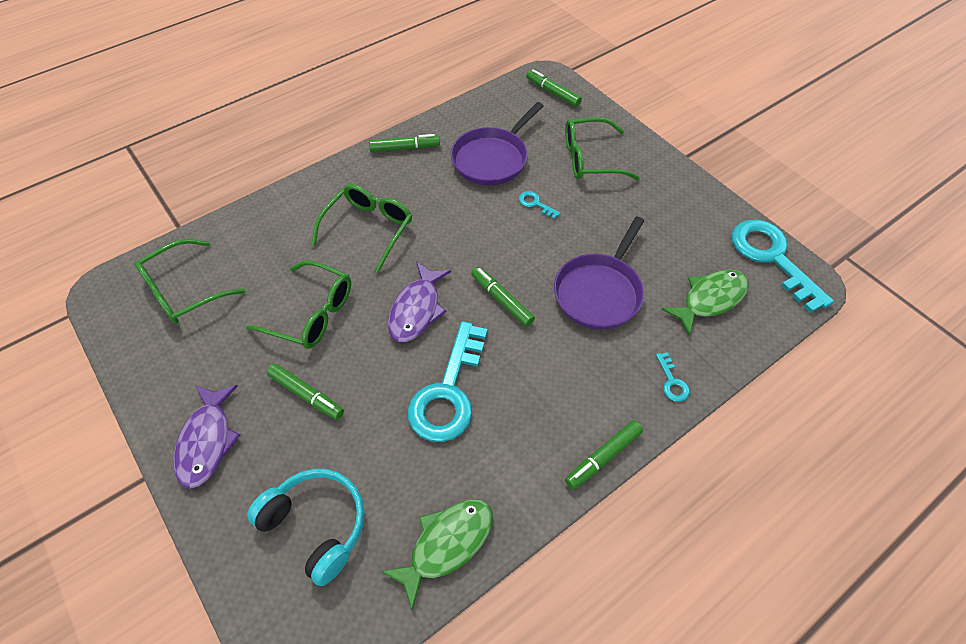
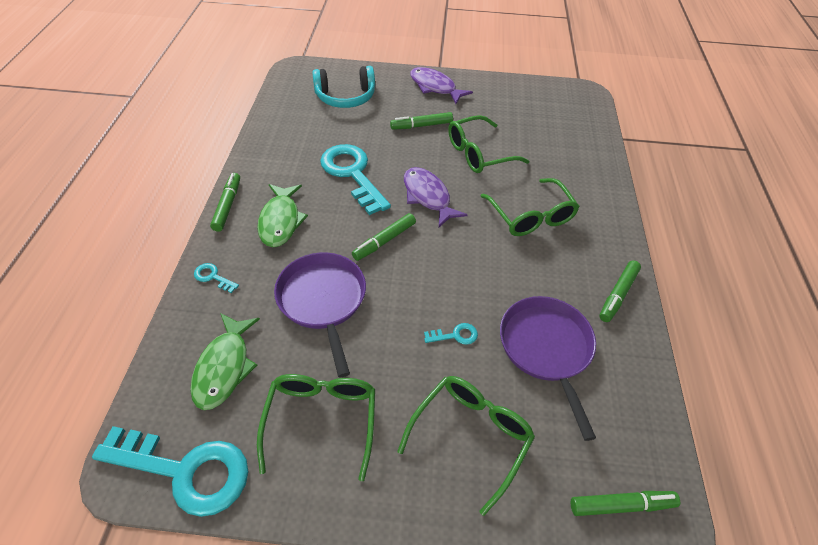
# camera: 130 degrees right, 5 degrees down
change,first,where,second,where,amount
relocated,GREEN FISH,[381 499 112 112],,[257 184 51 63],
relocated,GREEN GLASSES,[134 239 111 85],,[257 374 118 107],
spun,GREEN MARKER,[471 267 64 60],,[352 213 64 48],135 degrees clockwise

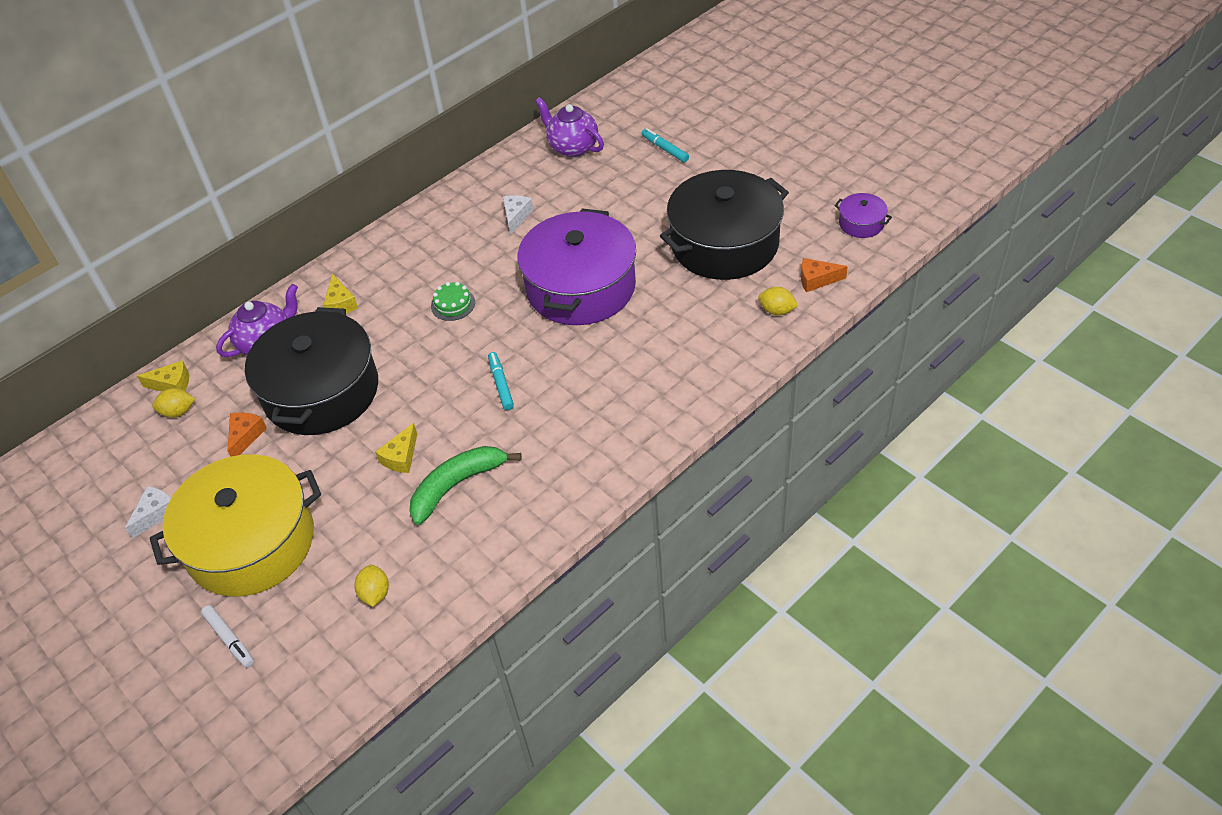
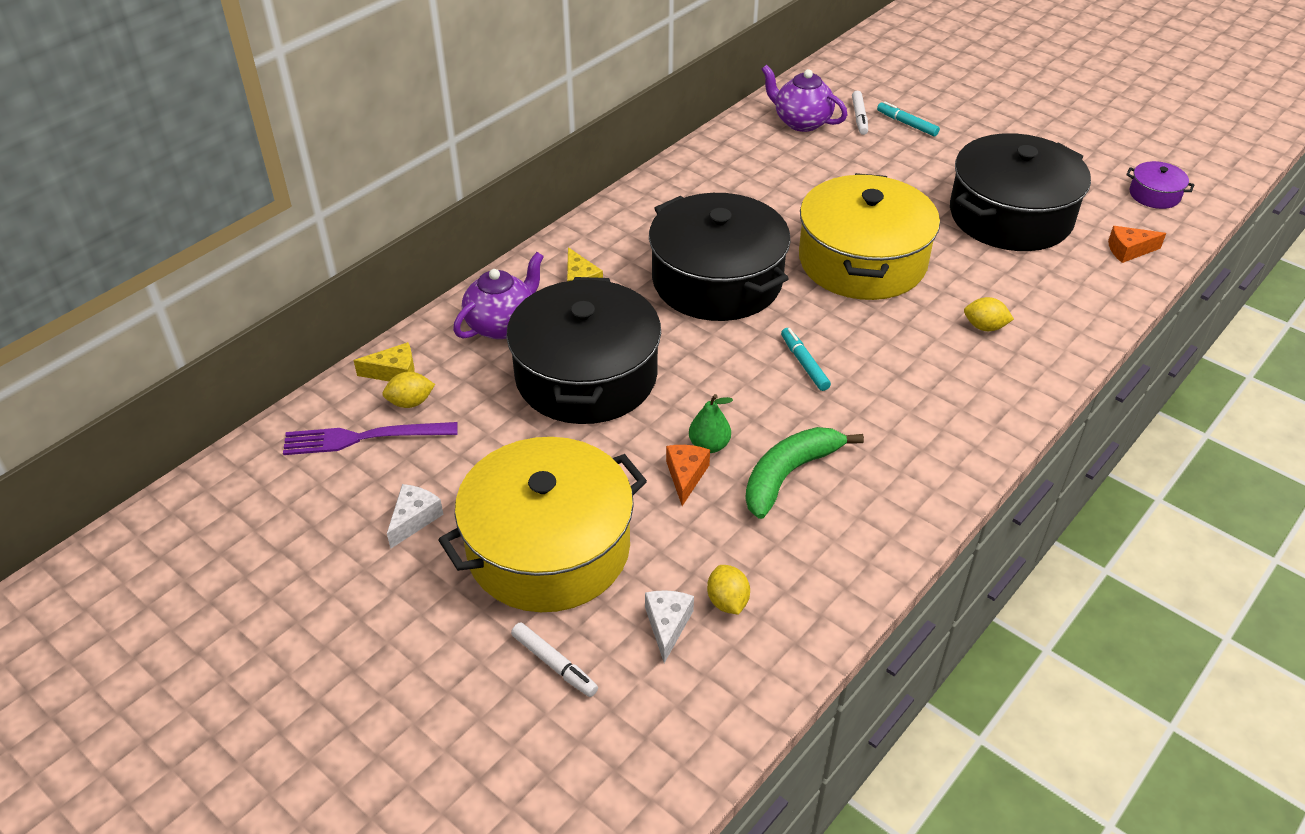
# camera: 10 degrees left, 5 degrees down
change,first,where,second,where,amount
appeared,,,PURPLE FORK,[283 422 175 33],
relocated,WHITE CHEESE,[503 195 30 40],,[645 590 49 73],
exchanged,GREEN CAKE,[431 282 44 39],BLACK POT,[649 193 142 128],
relocated,ORANGE CHEESE,[227 413 40 43],,[666 445 44 61],
exchanged,YELLOW CHEESE,[375 423 42 50],GREEN PEAR,[689 394 44 59],
colour,PURPLE POT,[517 208 119 117],YELLOW POT,[799 173 141 127],
appeared,,,WHITE MARKER,[852 91 16 44],
relocated,YELLOW LEMON,[758 287 40 28],,[964 297 50 34],

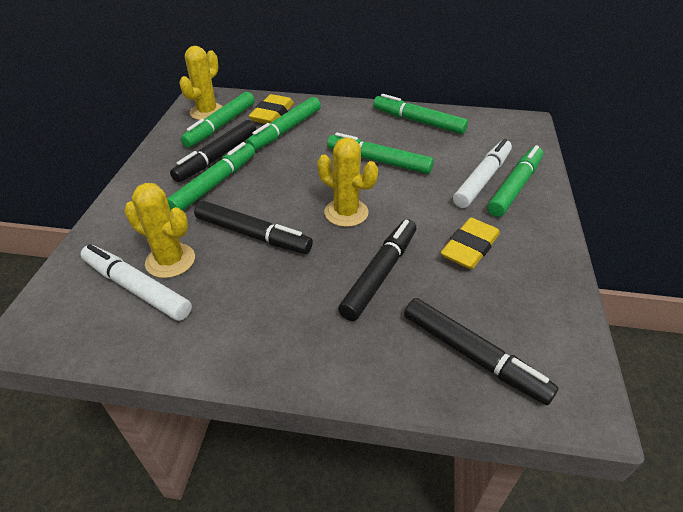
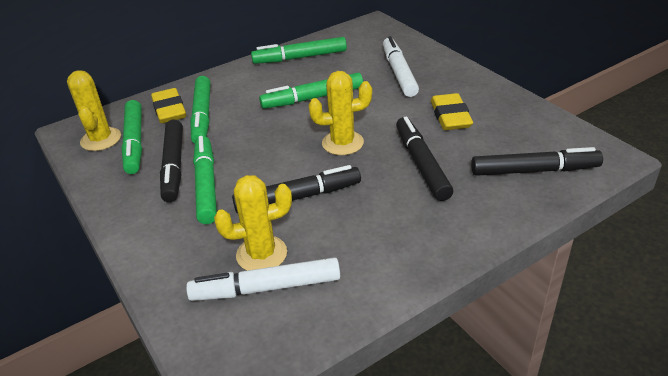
# camera: 40 degrees left, 5 degrees down
change,first,where,second,where,amount
missing,GREEN MARKER,[487 145 56 72],,,

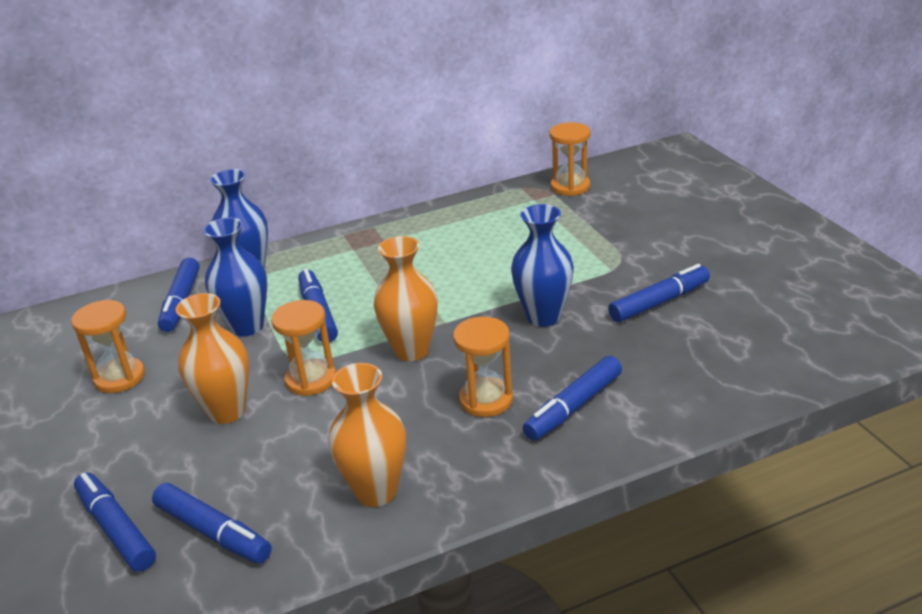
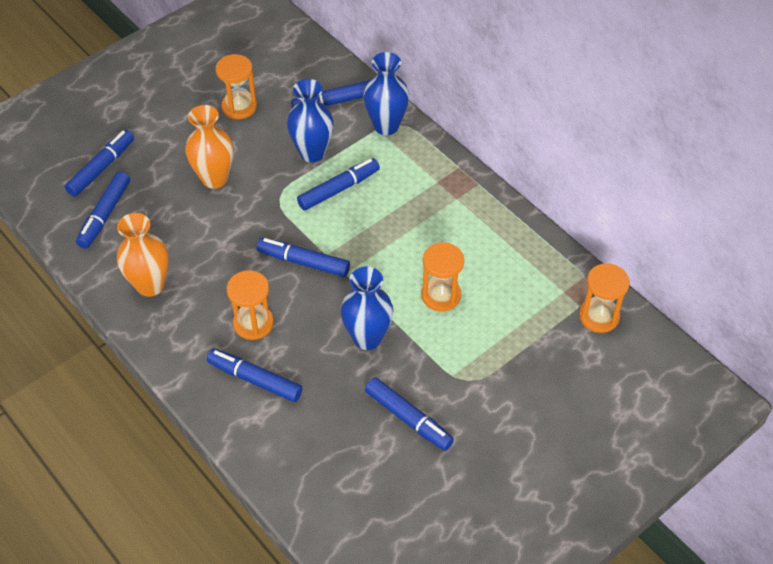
# camera: 70 degrees right, 20 degrees up
change,first,where,second,where,amount
exchanged,ORANGE VASE,[373 236 65 125],BLUE MARKER,[257 238 93 39],
relocated,ORANGE HOURGLASS,[271 300 65 96],,[421 242 43 70],

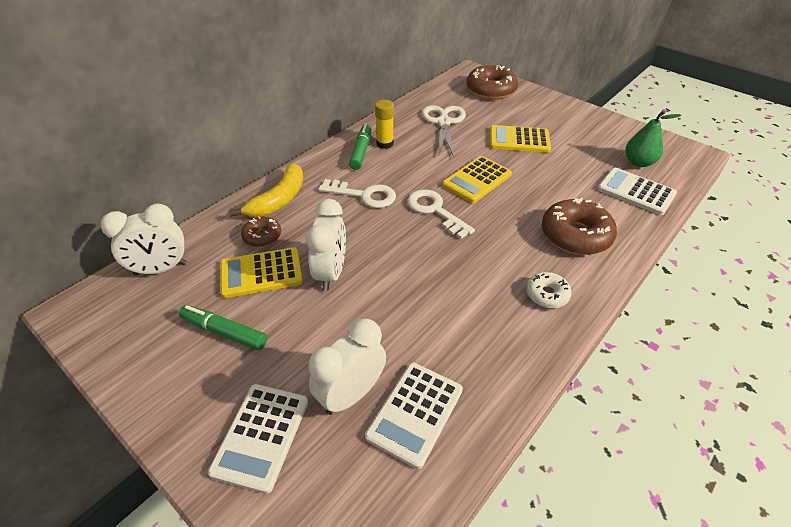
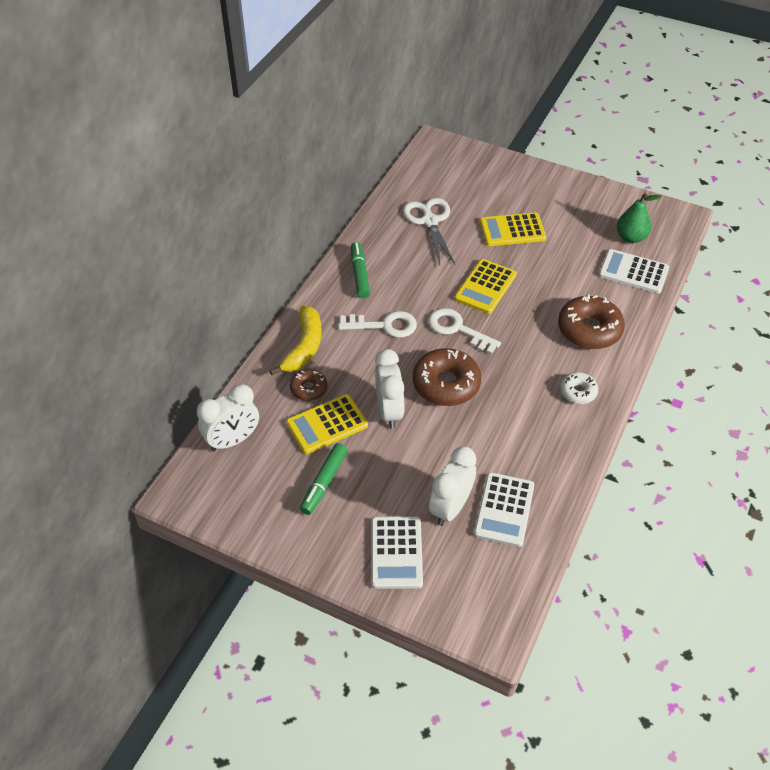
# camera: 15 degrees left, 5 degrees up
change,first,where,second,where,amount
spun,GREEN MARKER,[179 305 88 45],,[300 443 47 72],75 degrees counterclockwise
relocated,BROWN DONUT,[466 65 52 34],,[413 348 68 58],
missing,YELLOW GLUE STICK,[375 100 19 49],,,

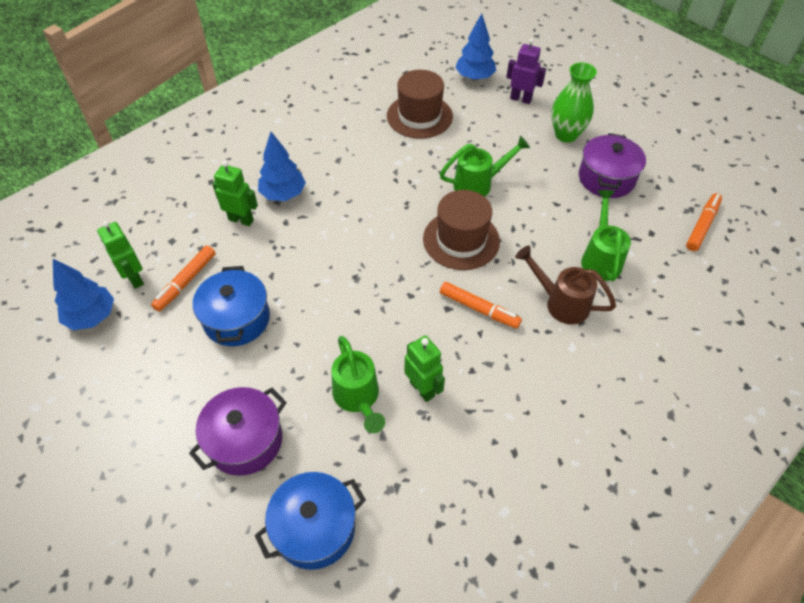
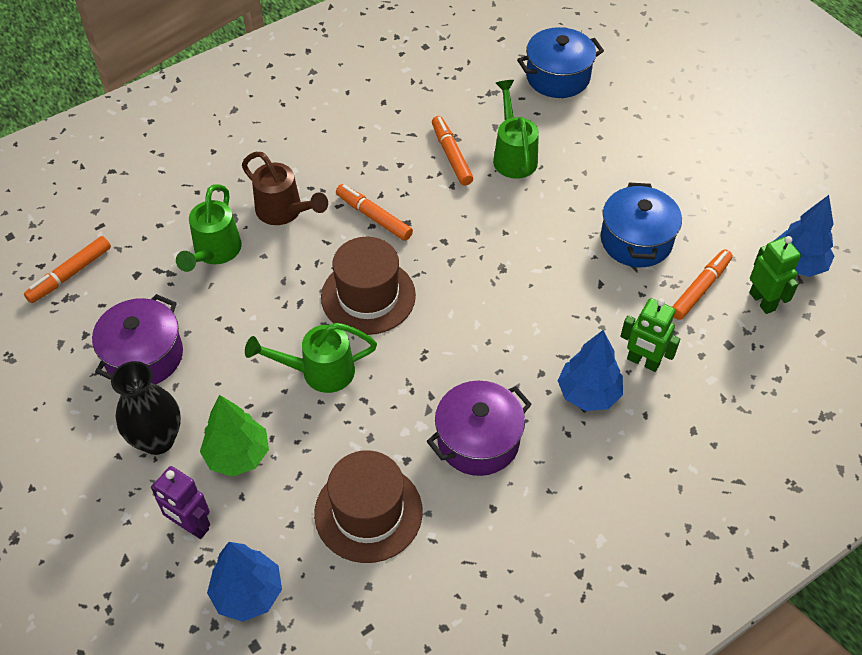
# camera: 170 degrees left, 0 degrees up
change,first,where,second,where,amount
colour,GREEN VASE,[551 62 46 80],BLACK VASE,[111 361 70 94],
appeared,,,GREEN TREE,[200 395 69 82],
relocated,PURPLE POT,[189 387 98 89],,[427 381 105 95],
exchanged,GREEN ROBOT,[405 335 40 67],ORANGE MARKER,[432 116 41 70],

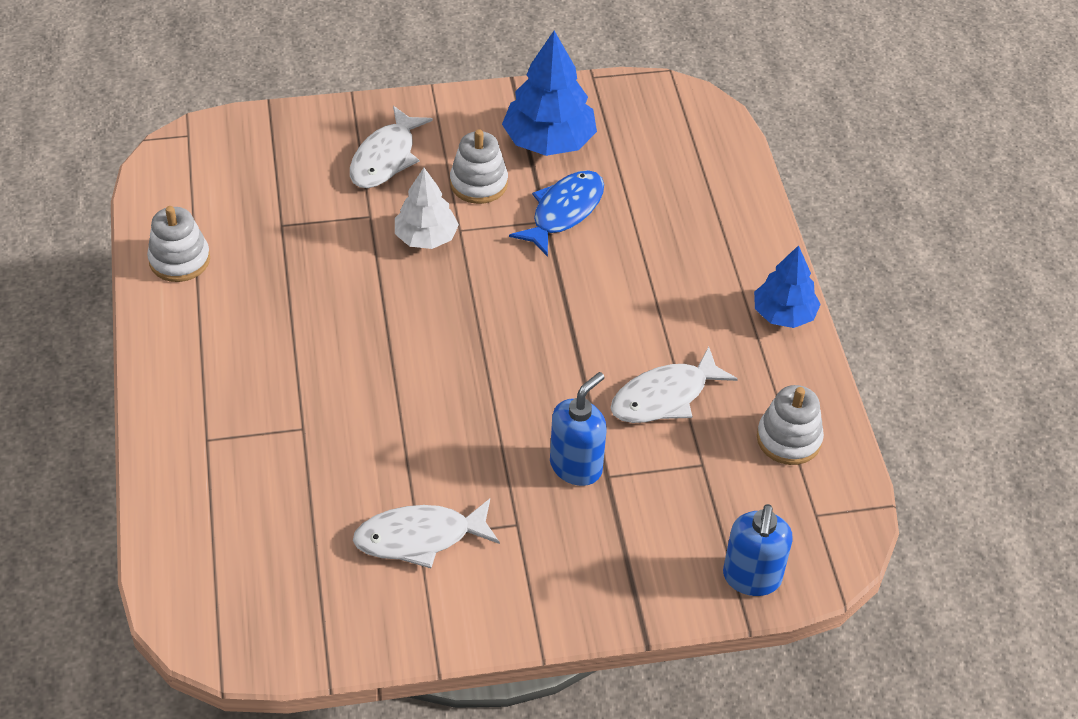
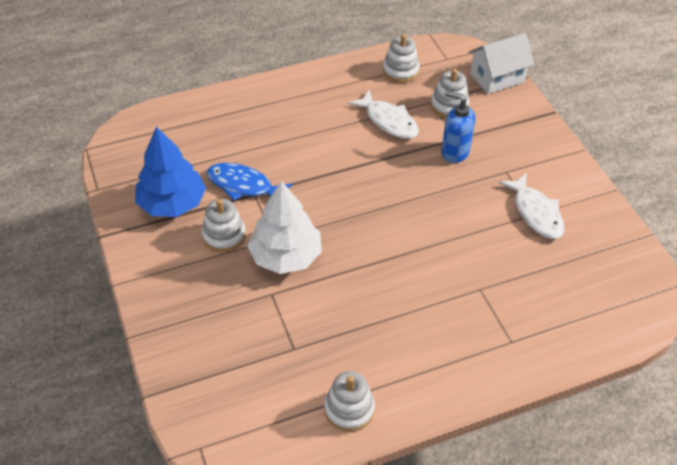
# camera: 100 degrees left, 0 degrees up
change,first,where,second,where,amount
size,WHITE TREE,[395 168 64 81],,[247 181 75 93],x1.53
appeared,,,WHITE STACKING TOY,[431 69 39 49],
exchanged,BLUE SOAP DISPENSER,[723 504 70 92],WHITE HOUSE,[468 33 66 61],
missing,WHITE FISH,[350 106 83 82],,,
missing,BLUE TREE,[754 245 67 83],,,

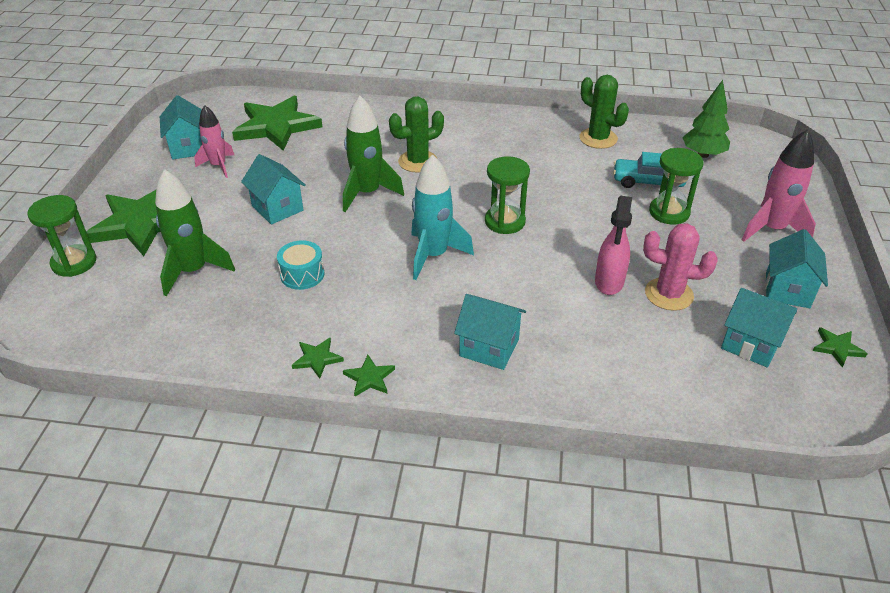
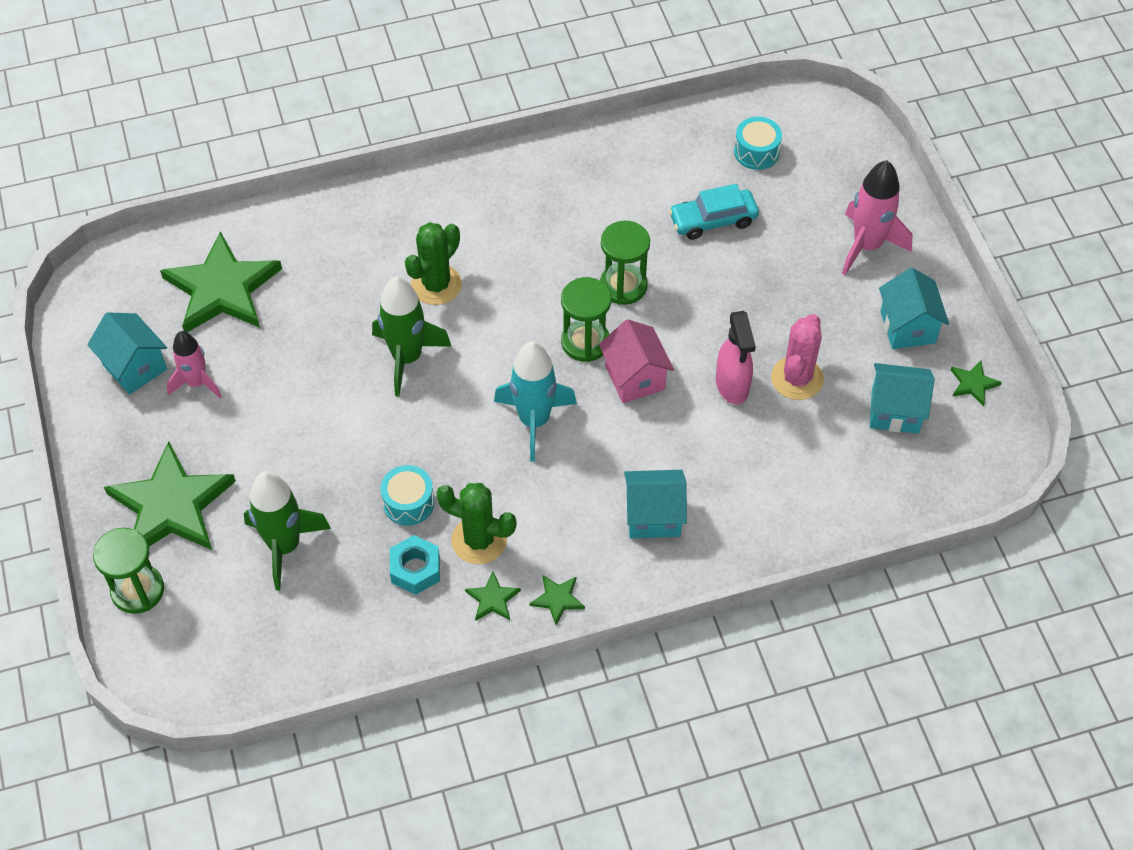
# camera: 25 degrees left, 15 degrees up
change,first,where,second,where,amount
appeared,,,TURQUOISE NUT,[390 535 50 60],
relocated,GREEN CACTUS,[580 75 49 74],,[436 483 80 81],
appeared,,,PINK HOUSE,[599 319 75 84],
relocated,GREEN HOURGLASS,[649 148 55 76],,[600 221 50 84],
exchanged,GREEN TREE,[682 80 48 78],TURQUOISE DRUM,[734 117 48 53],
spun,PINK CACTUS,[643 223 75 88],,[771 314 53 86],60 degrees counterclockwise
missing,TURQUOISE HOUSE,[241 154 65 70],,,

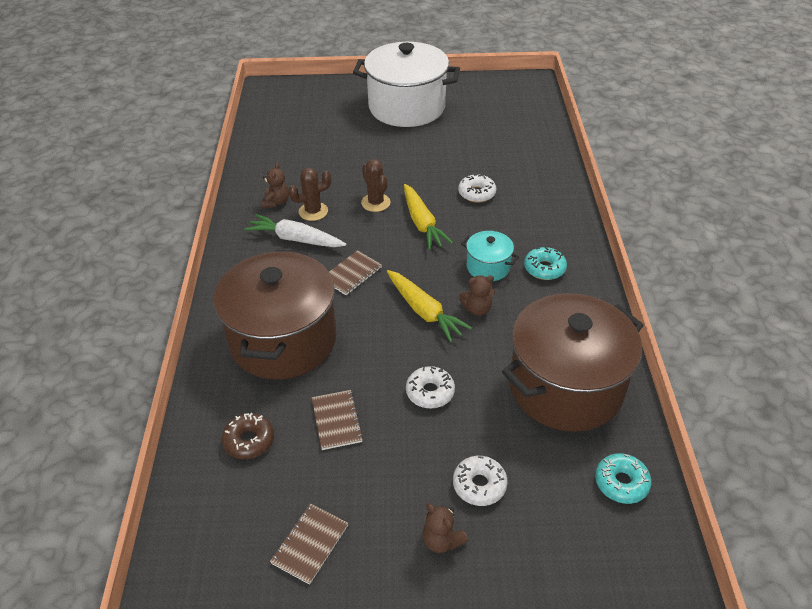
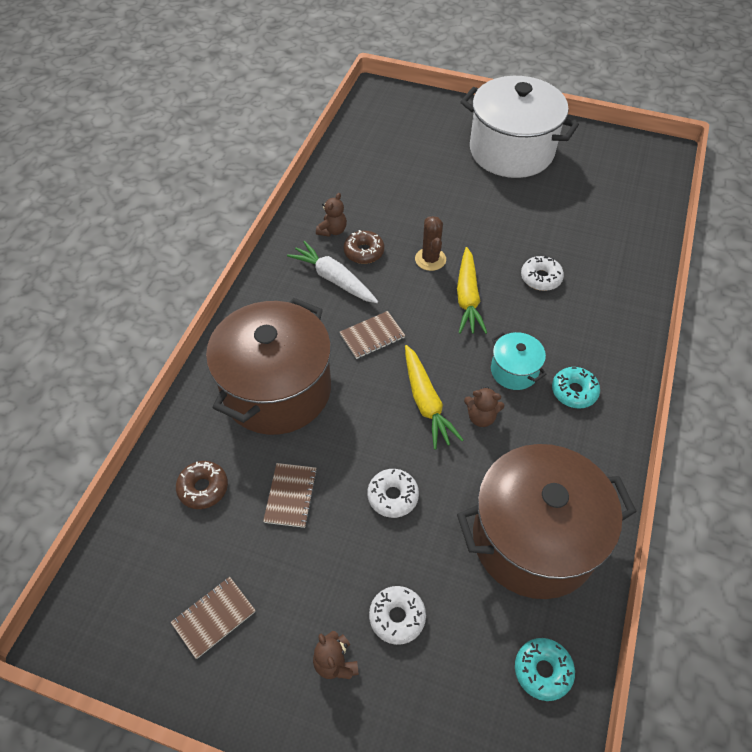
# camera: 20 degrees right, 10 degrees up
change,first,where,second,where,amount
exchanged,BROWN CACTUS,[288 168 43 53],BROWN DONUT,[344 230 40 34],

